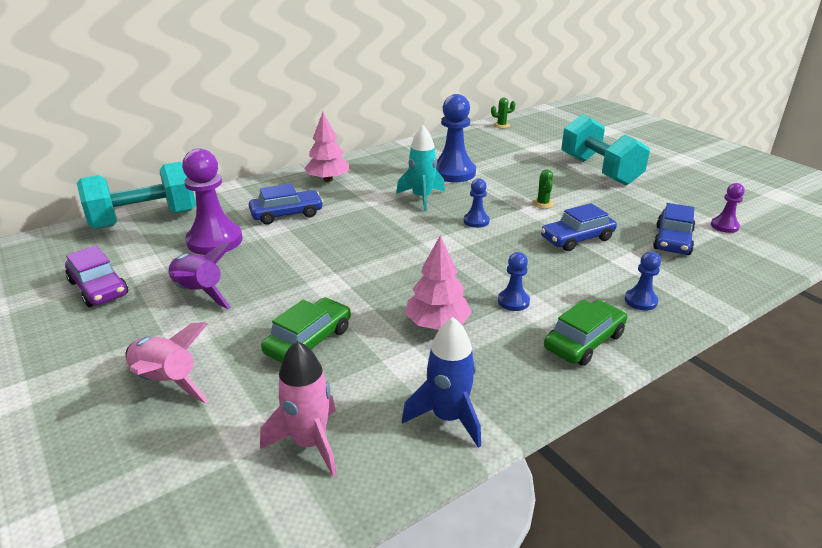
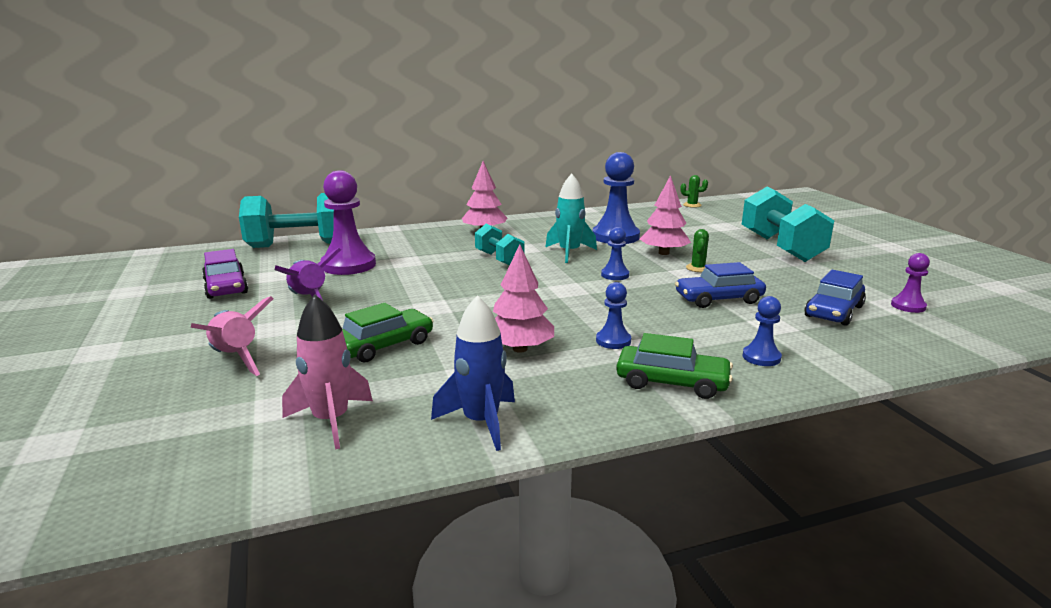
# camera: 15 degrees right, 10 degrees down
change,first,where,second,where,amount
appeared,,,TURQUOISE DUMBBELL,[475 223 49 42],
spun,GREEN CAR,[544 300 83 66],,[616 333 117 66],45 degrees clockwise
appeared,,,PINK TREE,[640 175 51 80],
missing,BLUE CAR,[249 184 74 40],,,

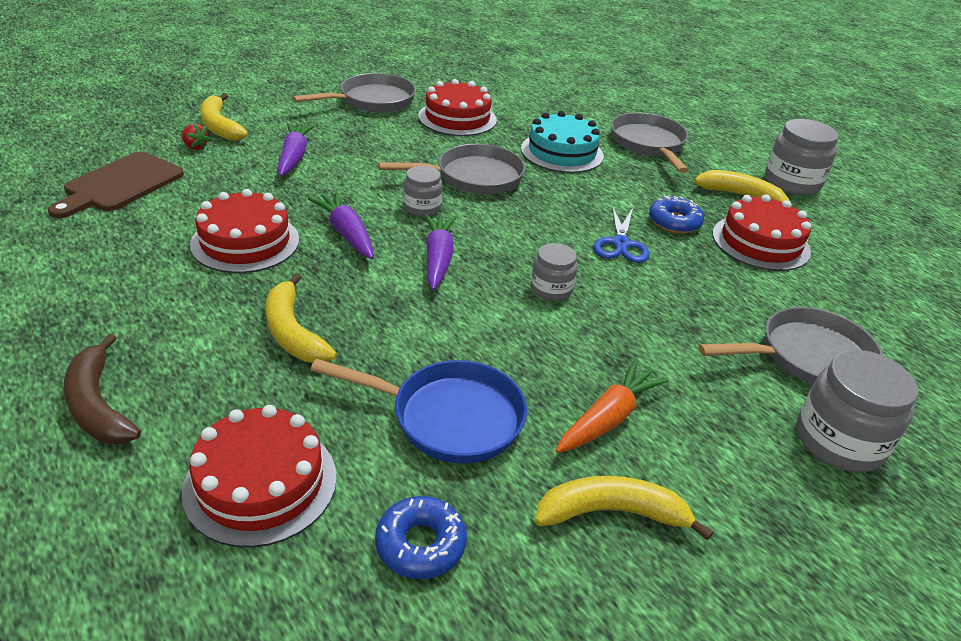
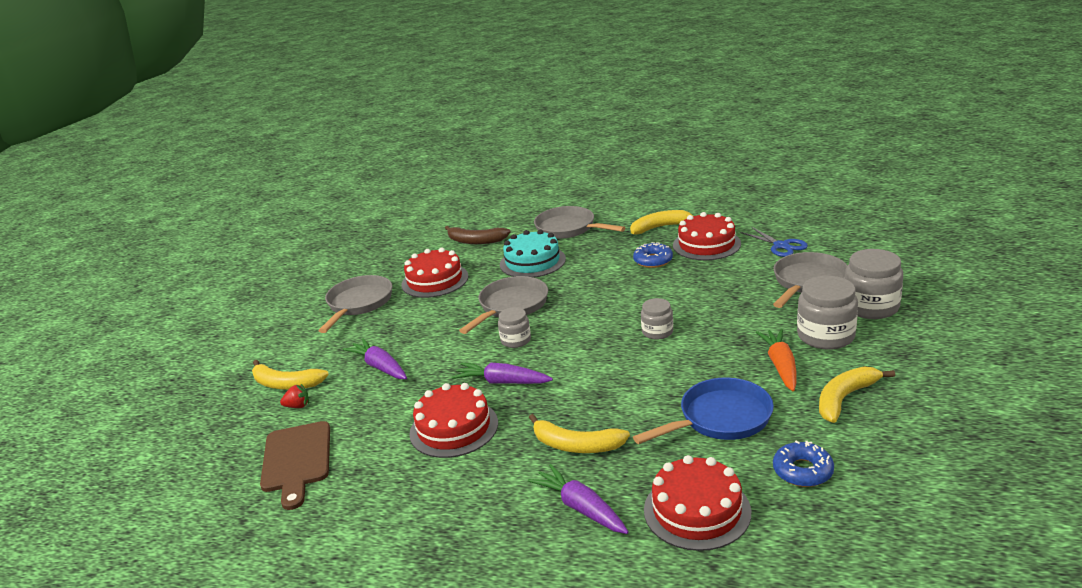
# camera: 35 degrees left, 10 degrees down
change,first,where,second,where,amount
relocated,BROWN BANANA,[64 333 77 111],,[445 226 66 18],
relocated,PURPLE CARROT,[424 214 33 76],,[528 464 101 70],
relocated,BLUE SCISSORS,[594 206 55 57],,[741 227 67 30],
relocated,GREY JAR,[765 119 74 77],,[797 276 61 74],

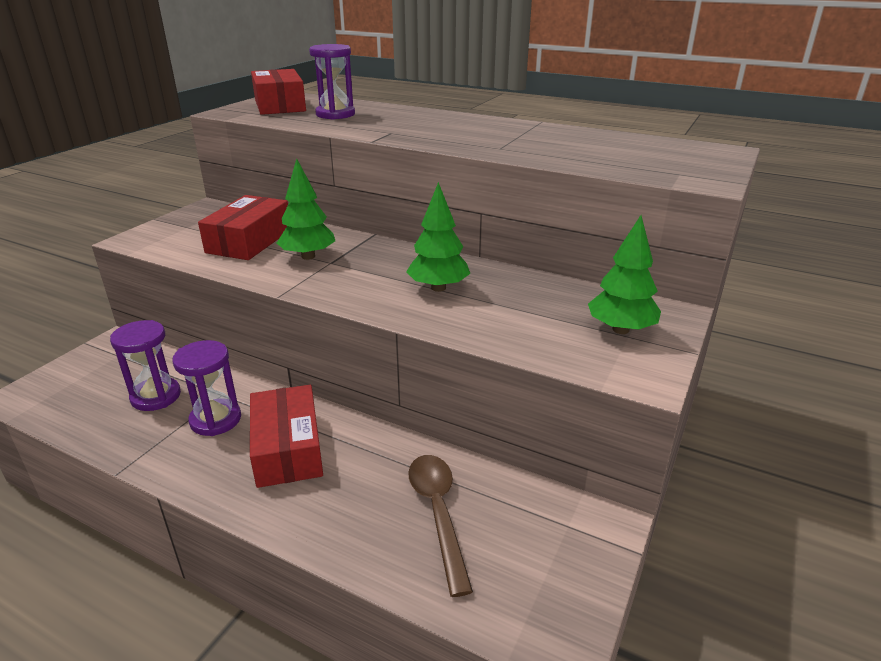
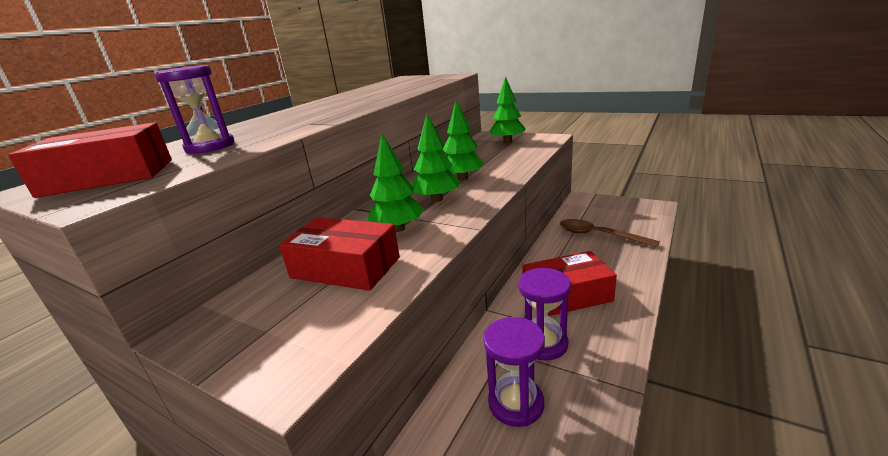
# camera: 85 degrees left, 5 degrees down
change,first,where,second,where,amount
appeared,,,GREEN TREE,[412 114 48 88],
spun,BROWN SPOON,[408 455 65 142],,[560 219 100 29],45 degrees clockwise

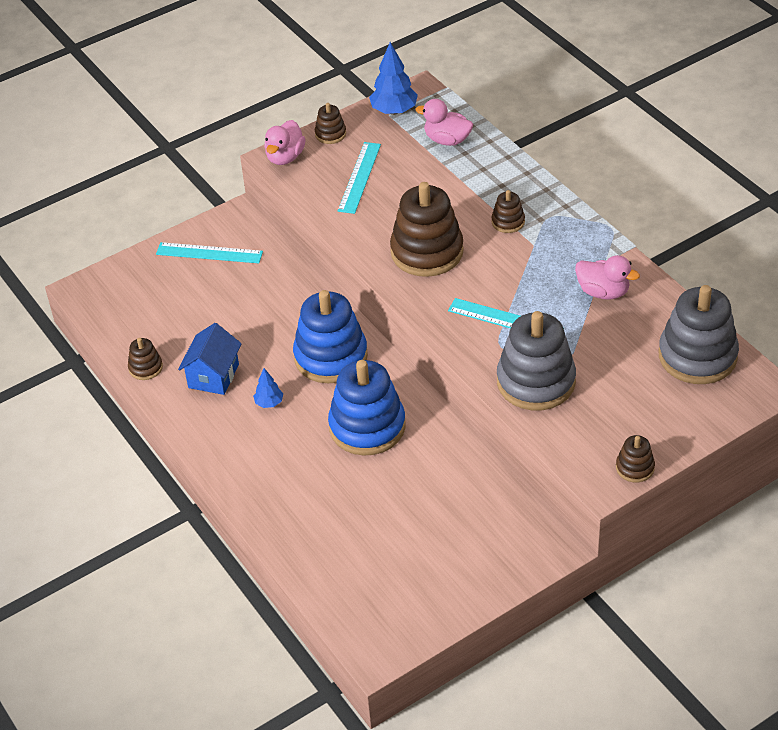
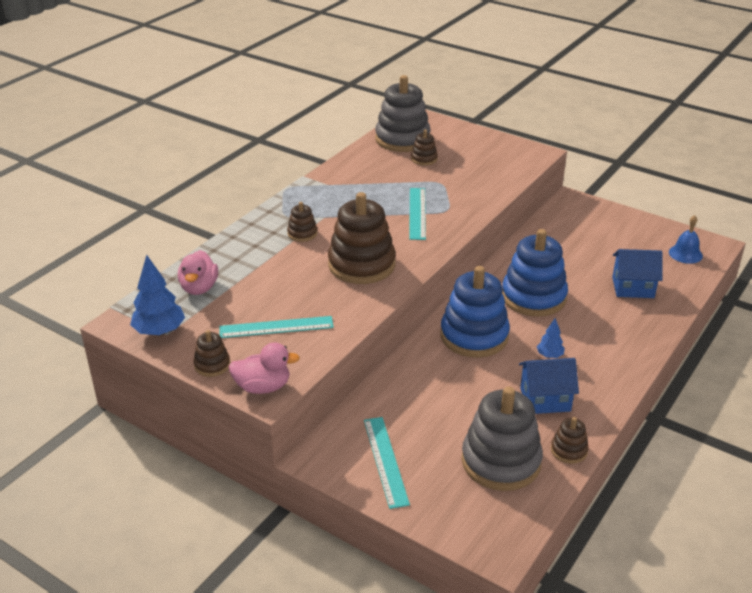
# camera: 115 degrees left, 10 degrees down
change,first,where,second,where,amount
relocated,BROWN STACKING TOY,[616 435 39 47],,[411 129 27 36],
relocated,GREY STACKING TOY,[497 311 79 99],,[461 387 82 104],
appeared,,,BLUE HOUSE,[612 249 51 49],
appeared,,,BLUE BELL,[669 215 34 49],
missing,PINK DUCK,[575 255 65 45],,,

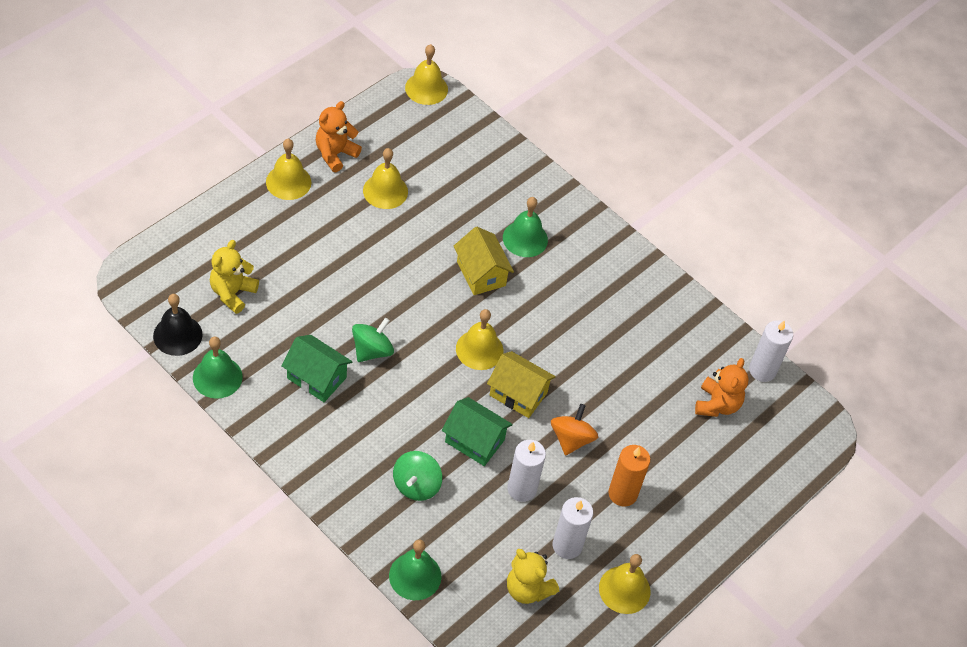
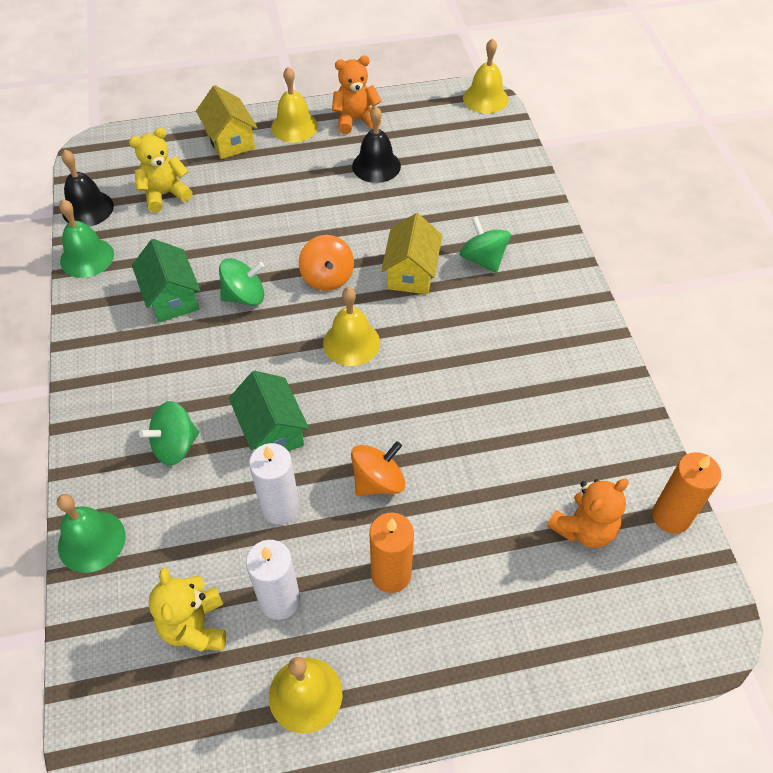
# camera: 40 degrees right, 0 degrees up
change,first,where,second,where,amount
relocated,YELLOW HOUSE,[487 351 69 67],,[196 85 61 74],
appeared,,,ORANGE SPINNING TOP,[299 235 55 56],
colour,YELLOW BELL,[363 148 45 61],BLACK BELL,[352 106 49 77],
exchanged,GREEN BELL,[503 197 45 60],GREEN SPINNING TOP,[460 217 51 56],
colour,WHITE CANDLE,[749 320 44 62],ORANGE CANDLE,[652 452 69 82],

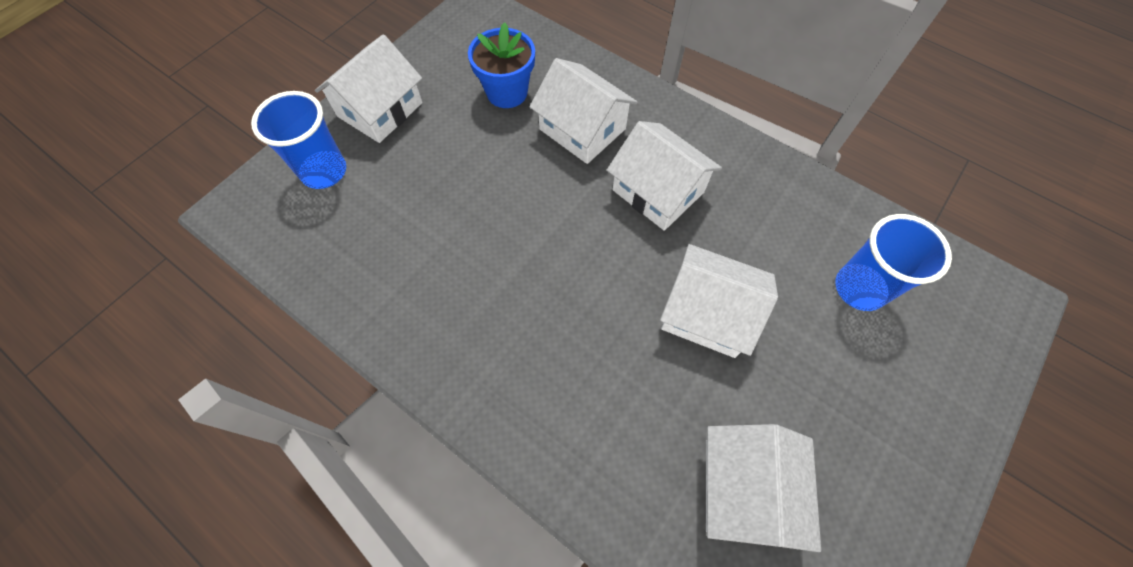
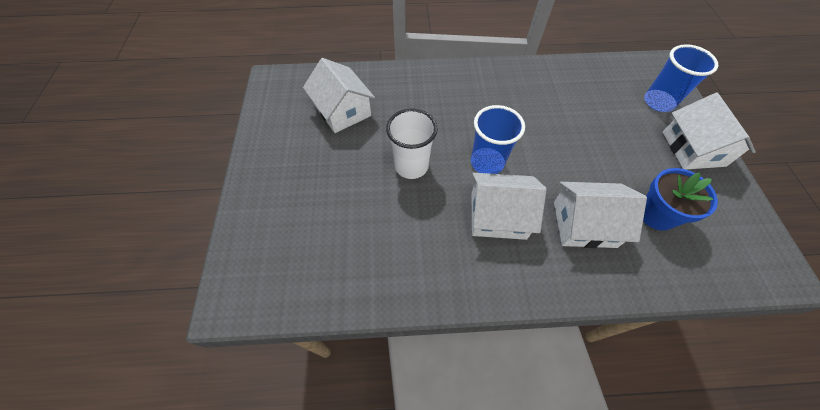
# camera: 140 degrees right, 5 degrees down
change,first,where,second,where,amount
exchanged,WHITE HOUSE,[660 244 118 114],WHITE CUP,[386 109 52 70],
relocated,BLUE CUP,[835 214 117 97],,[471 105 54 69],

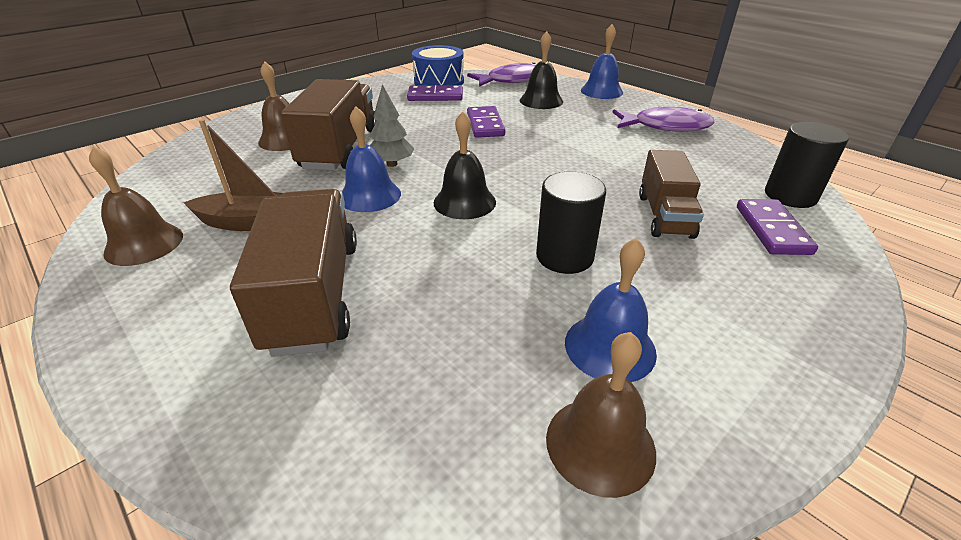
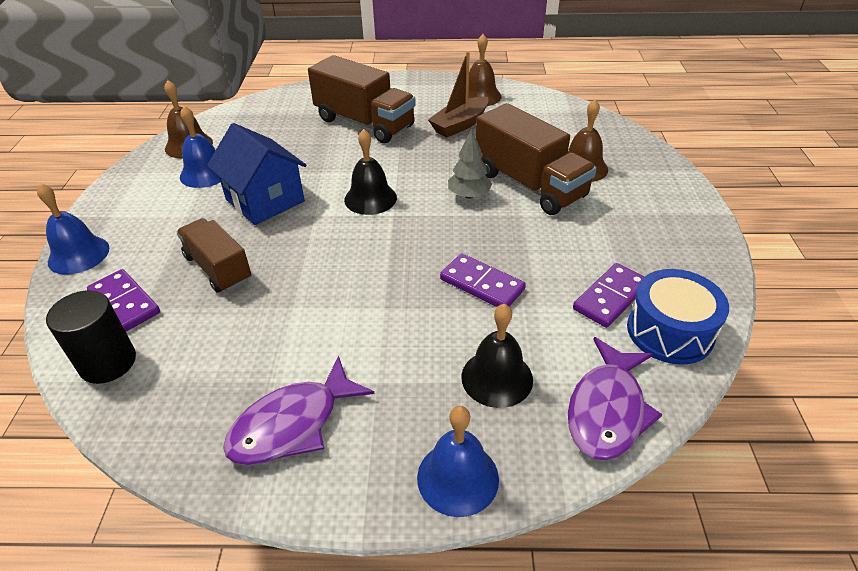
# camera: 135 degrees right, 5 degrees up
change,first,where,second,where,amount
relocated,BLUE BELL,[342 106 59 106],,[37 183 72 91],
exchanged,BLACK CYLINDER,[536 172 70 102],BLUE HOUSE,[207 123 99 102],

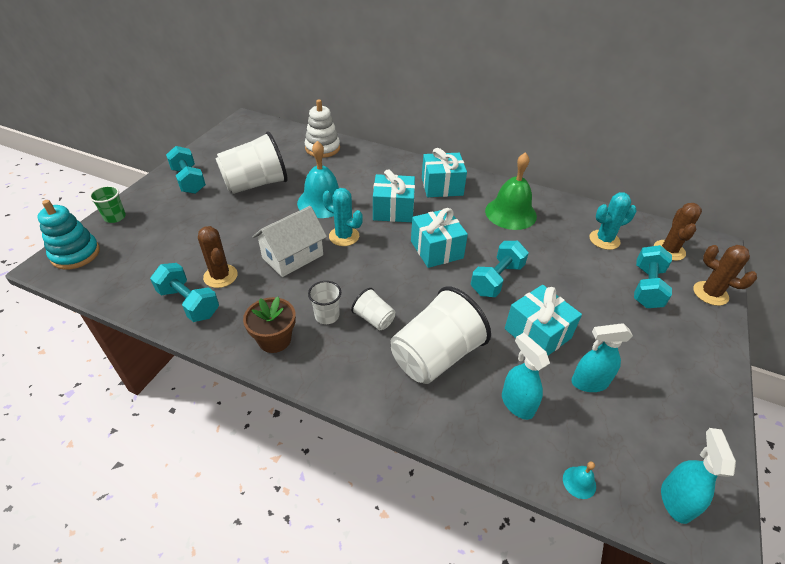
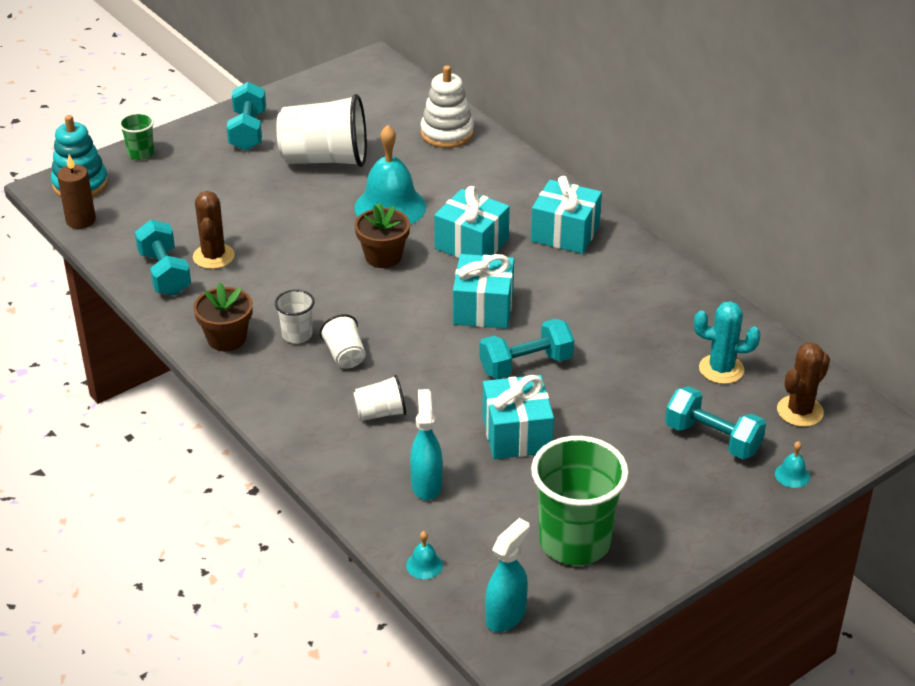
# camera: 30 degrees right, 5 degrees down
change,first,where,second,where,amount
appeared,,,BROWN CANDLE,[57 155 39 74],
size,WHITE CUP,[391 286 100 98],,[353 375 53 46],x0.48
exchanged,TURQUOISE CACTUS,[323 188 40 58],BROWN FLOWER POT,[355 203 55 65],
appeared,,,GREEN CUP,[531 436 98 129],
spun,TURQUOISE DUMBBELL,[634 245 38 63],,[665 386 101 73],75 degrees clockwise
exchanged,BROWN CACTUS,[693 245 64 61],TURQUOISE BELL,[775 441 35 47],
missing,WHITE HOUSE,[253 206 74 71],,,
missing,GREEN BELL,[485 152 52 78],,,
missing,TURQUOISE SPRAY BOTTLE,[571 323 62 69],,,

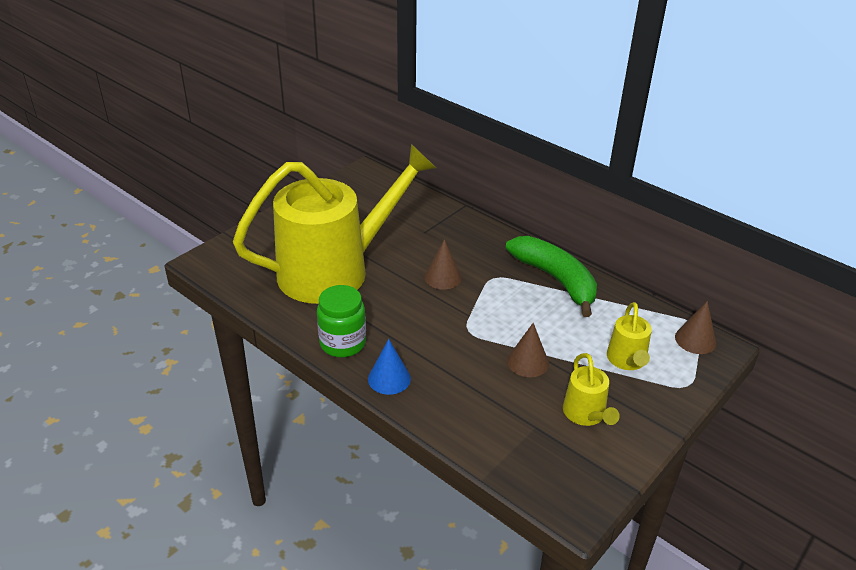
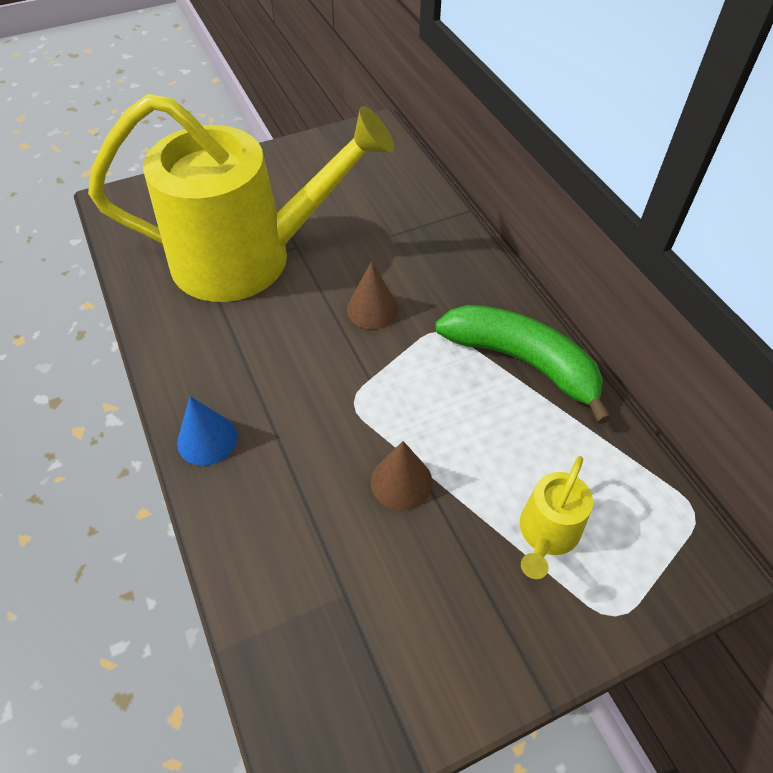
# camera: 25 degrees right, 15 degrees up
change,first,where,second,where,amount
spun,GREEN BANANA,[506 236 91 81],,[435 305 176 119],45 degrees counterclockwise
missing,GREEN JAR,[317 285 49 72],,,
missing,YELLOW WATERING CAN,[563 353 57 73],,,
missing,BROWN CONE,[675 301 41 53],,,

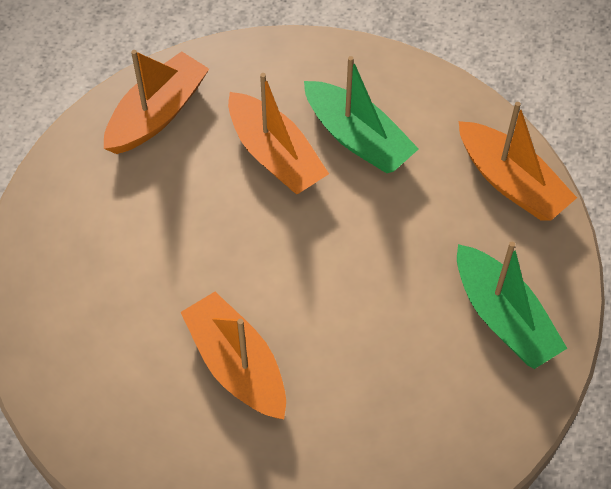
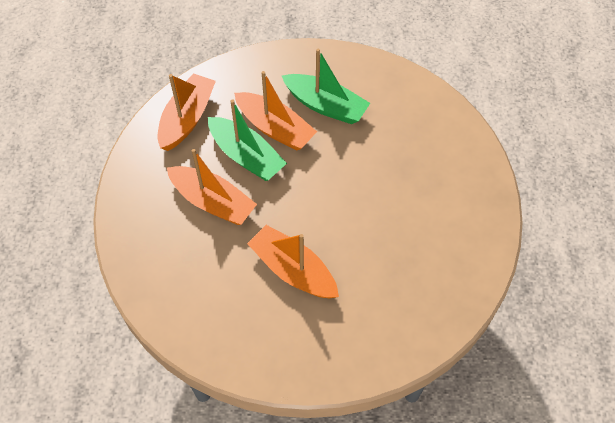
# camera: 15 degrees left, 0 degrees up
change,first,where,second,where,amount
relocated,ORANGE BOAT,[459 102 118 119],,[167 149 90 76],
relocated,GREEN BOAT,[457 242 110 127],,[208 99 79 82],

